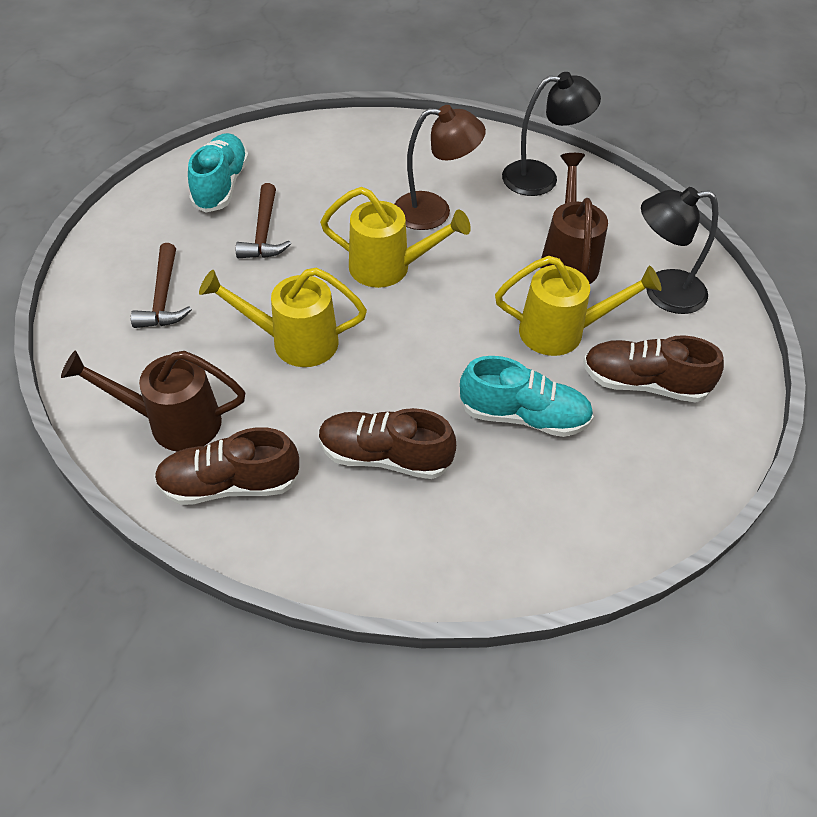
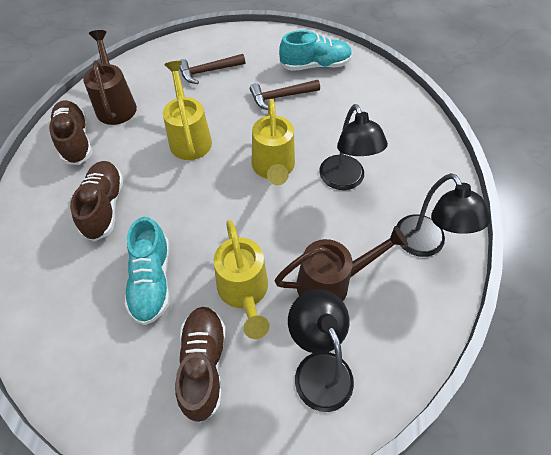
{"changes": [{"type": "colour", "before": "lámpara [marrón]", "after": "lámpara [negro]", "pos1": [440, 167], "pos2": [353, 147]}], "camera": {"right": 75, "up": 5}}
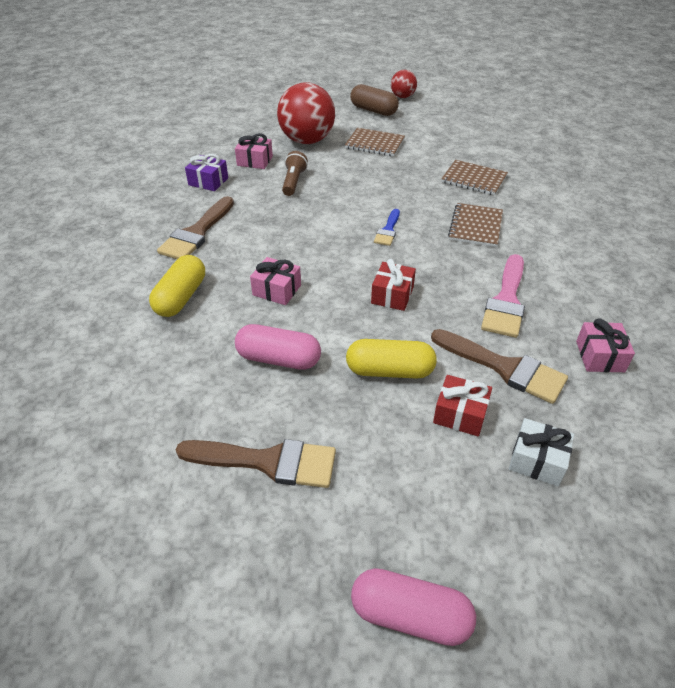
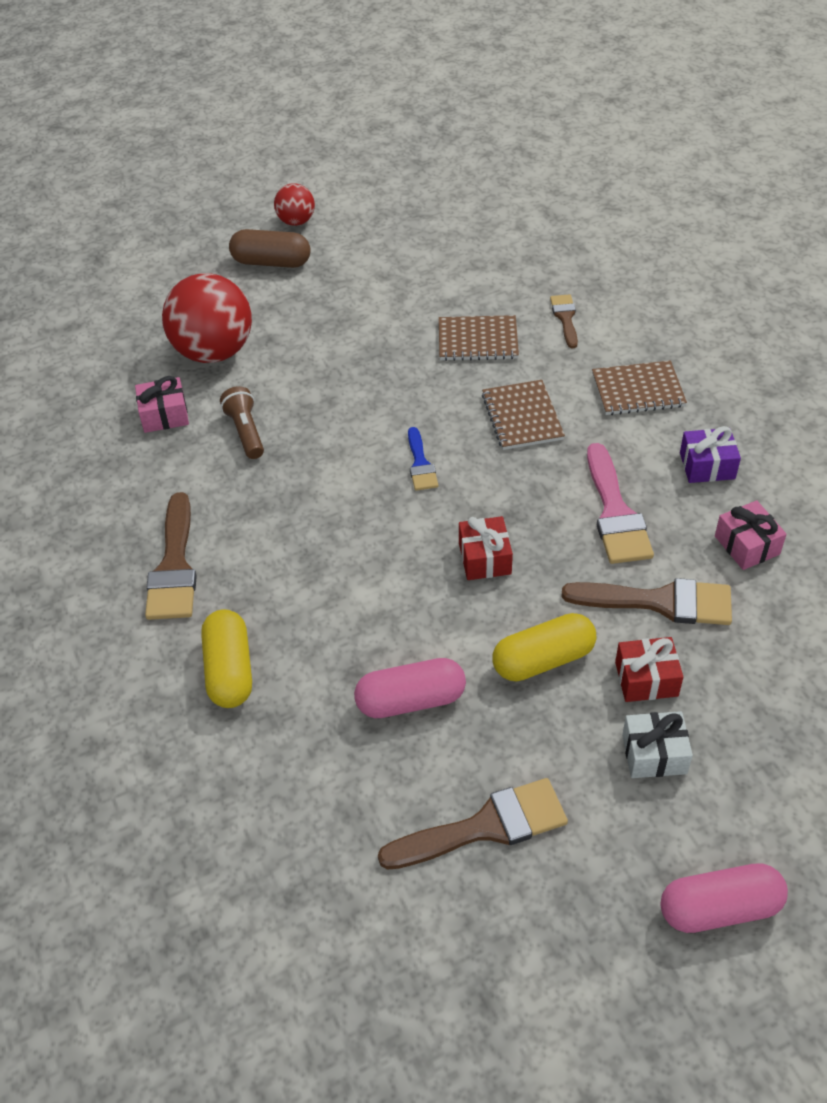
{"changes": [{"type": "missing", "before": "regalo [rosa]", "pos1": [275, 281]}, {"type": "appeared", "after": "pincel [marrón]", "pos2": [564, 321]}, {"type": "relocated", "before": "regalo [morado]", "pos1": [206, 172], "pos2": [710, 454]}, {"type": "relocated", "before": "cuaderno [marrón]", "pos1": [375, 142], "pos2": [639, 387]}, {"type": "relocated", "before": "regalo [blanco]", "pos1": [541, 452], "pos2": [657, 744]}], "camera": {"right": -25, "up": 5}}
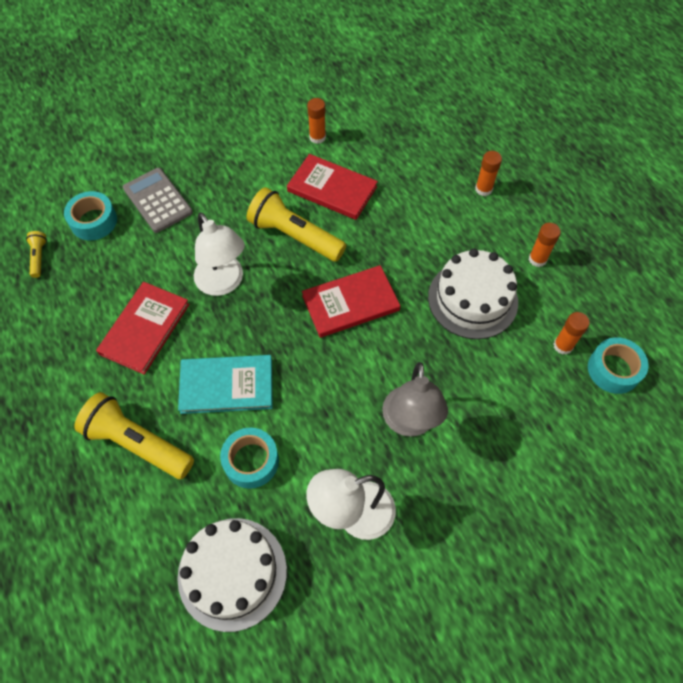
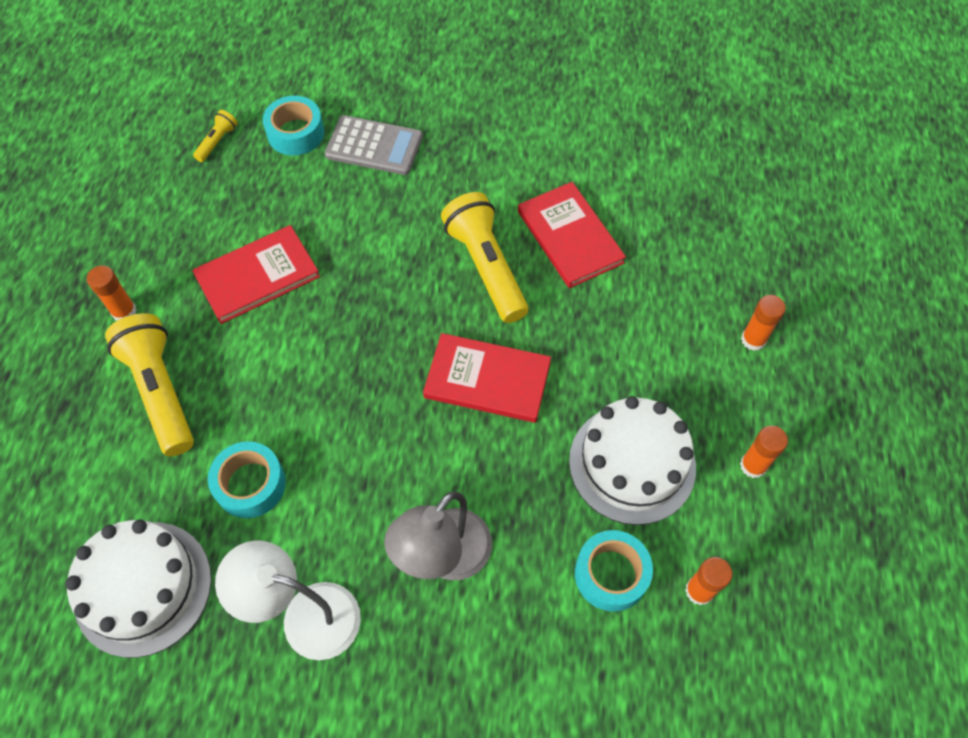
{"changes": [{"type": "missing", "before": "libro [turquesa]", "pos1": [225, 384]}, {"type": "missing", "before": "lámpara [blanco]", "pos1": [219, 254]}, {"type": "relocated", "before": "barra de pegamento [naranja]", "pos1": [316, 121], "pos2": [112, 293]}, {"type": "relocated", "before": "cinta adhesiva [turquesa]", "pos1": [618, 365], "pos2": [614, 571]}, {"type": "spun", "before": "calculadora [gris]", "pos1": [158, 200], "pos2": [374, 145], "turn": 105}], "camera": {"right": 35, "up": 0}}
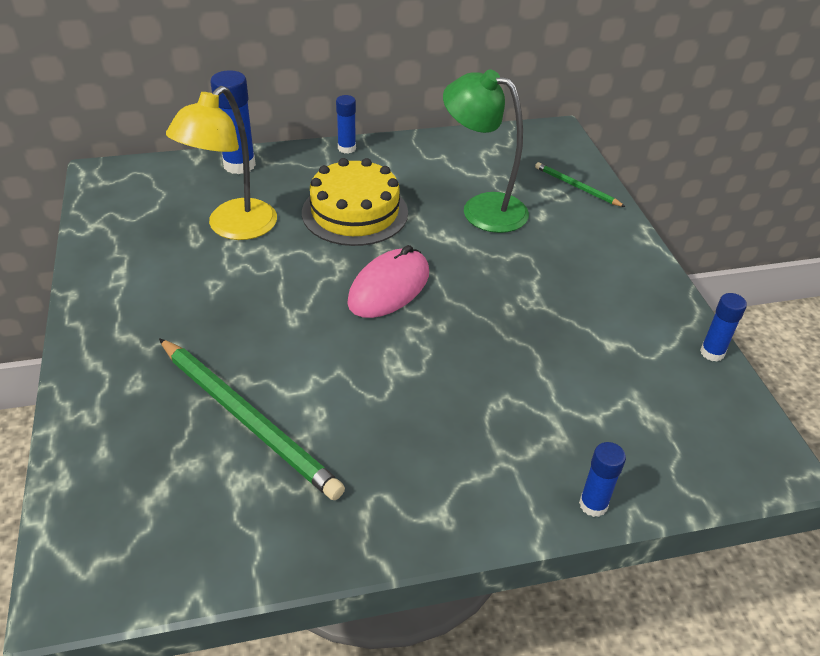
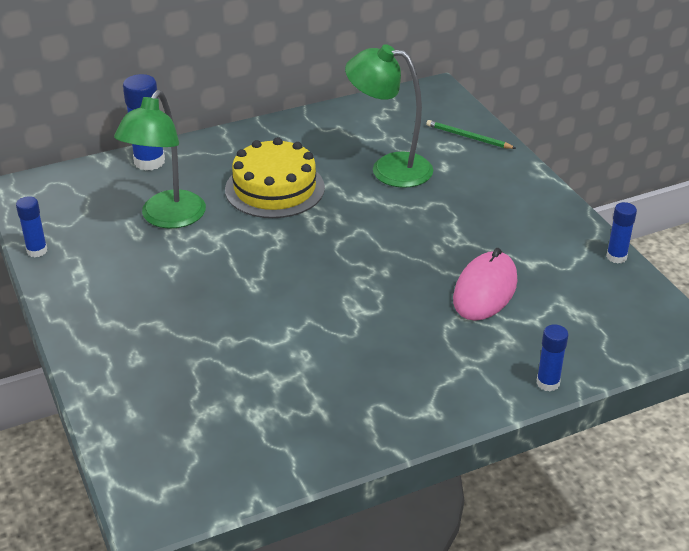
{"changes": [{"type": "missing", "before": "lápiz [verde]", "pos1": [252, 419]}, {"type": "relocated", "before": "barra de pegamento [azul]", "pos1": [346, 124], "pos2": [31, 226]}, {"type": "relocated", "before": "ratón [rosa]", "pos1": [388, 281], "pos2": [485, 284]}, {"type": "colour", "before": "lámpara [amarillo]", "after": "lámpara [verde]", "pos1": [221, 163], "pos2": [160, 159]}], "camera": {"right": -10, "up": -5}}
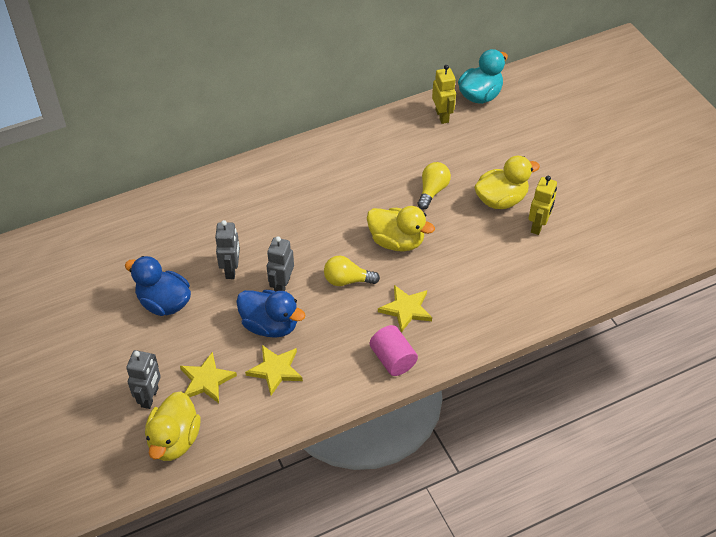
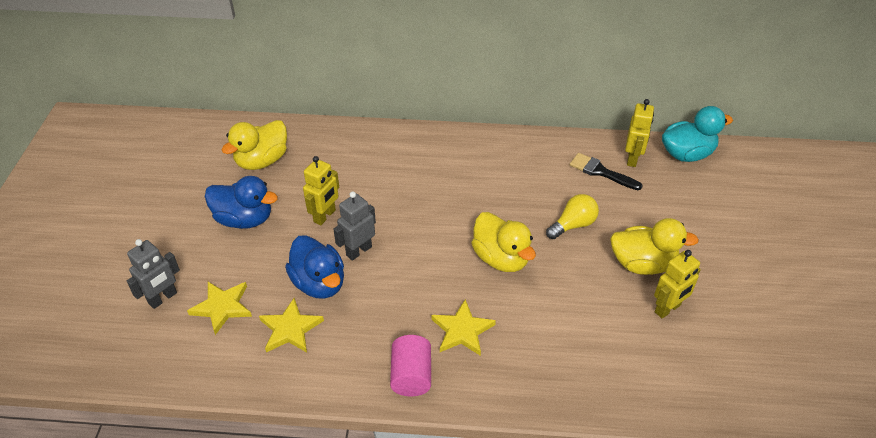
{"changes": [{"type": "missing", "before": "bombilla [amarillo]", "pos1": [352, 270]}, {"type": "appeared", "after": "pincel [negro]", "pos2": [606, 171]}, {"type": "relocated", "before": "pato [amarillo]", "pos1": [173, 426], "pos2": [254, 145]}, {"type": "colour", "before": "robot [gris]", "after": "robot [amarillo]", "pos1": [227, 249], "pos2": [321, 190]}, {"type": "spun", "before": "pato [azul]", "pos1": [158, 286], "pos2": [241, 202], "turn": 135}], "camera": {"right": 30, "up": -5}}
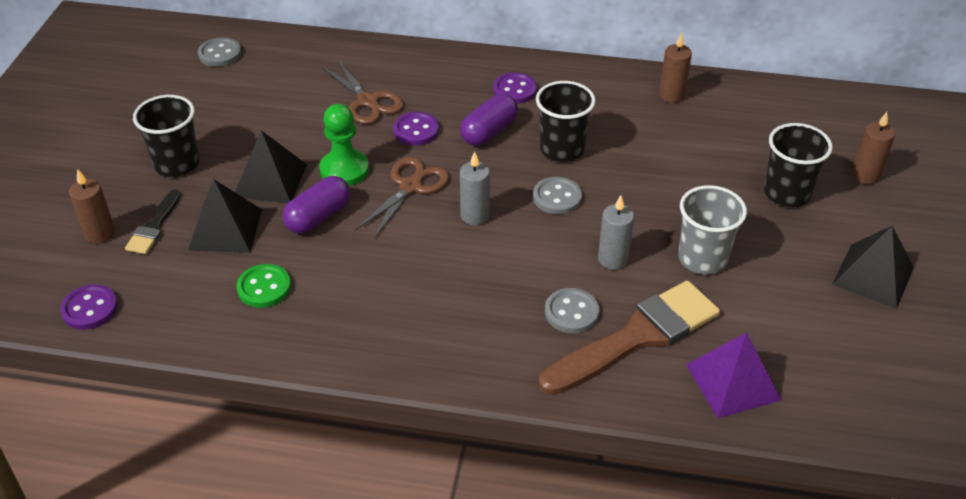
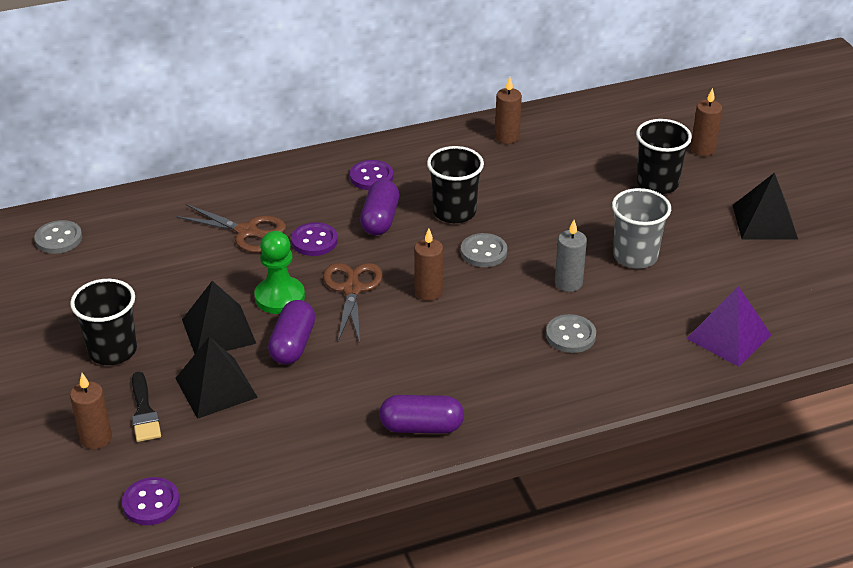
{"changes": [{"type": "missing", "before": "botón [verde]", "pos1": [264, 286]}, {"type": "missing", "before": "pincel [marrón]", "pos1": [629, 337]}, {"type": "appeared", "after": "cápsula [morado]", "pos2": [421, 414]}, {"type": "colour", "before": "vela [gris]", "after": "vela [marrón]", "pos1": [475, 188], "pos2": [428, 264]}], "camera": {"right": -30, "up": -5}}
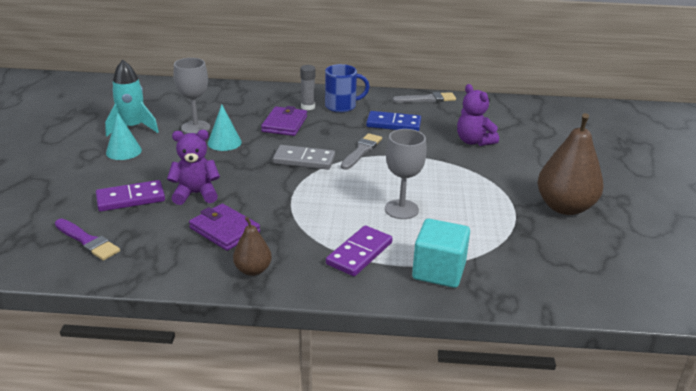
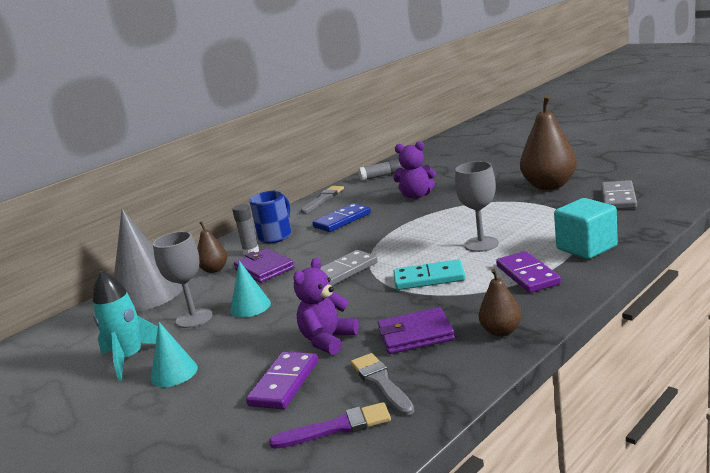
{"changes": [{"type": "appeared", "after": "cono [gris]", "pos2": [148, 260]}, {"type": "appeared", "after": "pera [marrón]", "pos2": [212, 247]}, {"type": "appeared", "after": "barra de pegamento [gris]", "pos2": [379, 170]}, {"type": "appeared", "after": "ficha de dominó [turquesa]", "pos2": [429, 274]}, {"type": "appeared", "after": "ficha de dominó [gris]", "pos2": [619, 194]}, {"type": "relocated", "before": "pincel [gris]", "pos1": [361, 151], "pos2": [382, 384]}], "camera": {"right": -45, "up": -10}}
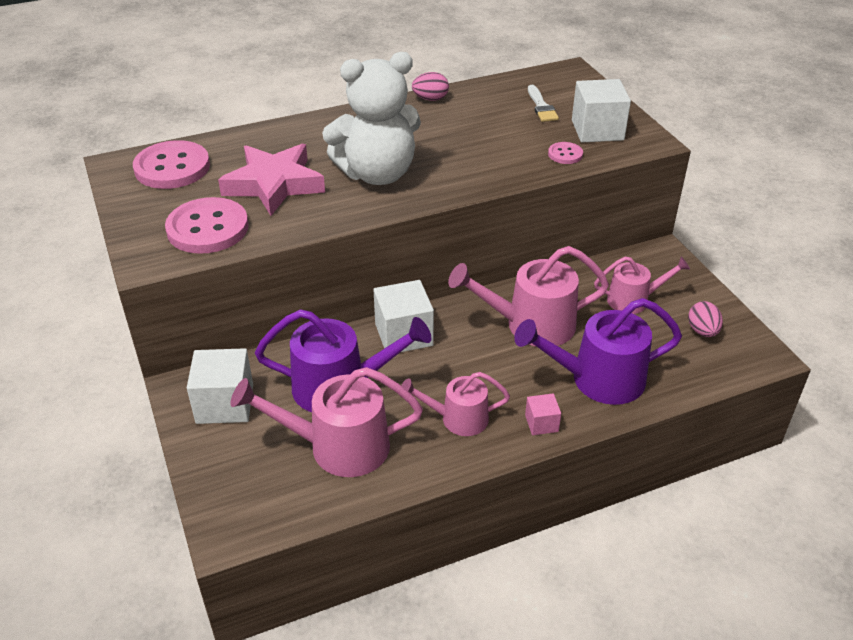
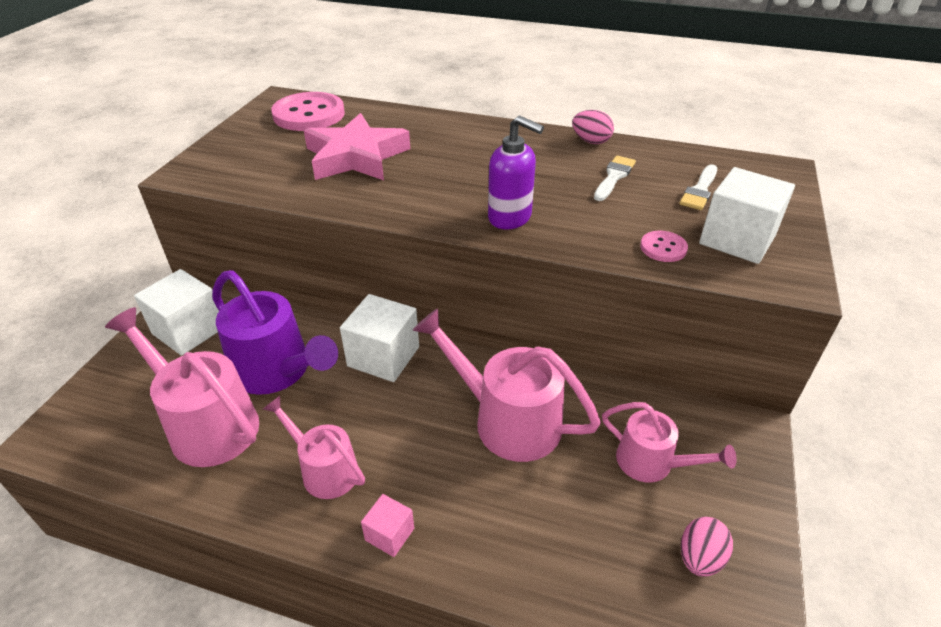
{"changes": [{"type": "missing", "before": "botón [rosa]", "pos1": [207, 225]}, {"type": "missing", "before": "osito [blanco]", "pos1": [371, 118]}, {"type": "missing", "before": "regadera [morado]", "pos1": [598, 351]}, {"type": "appeared", "after": "dispensador de jabón [morado]", "pos2": [516, 173]}, {"type": "appeared", "after": "pincel [blanco]", "pos2": [615, 178]}], "camera": {"right": 40, "up": 0}}
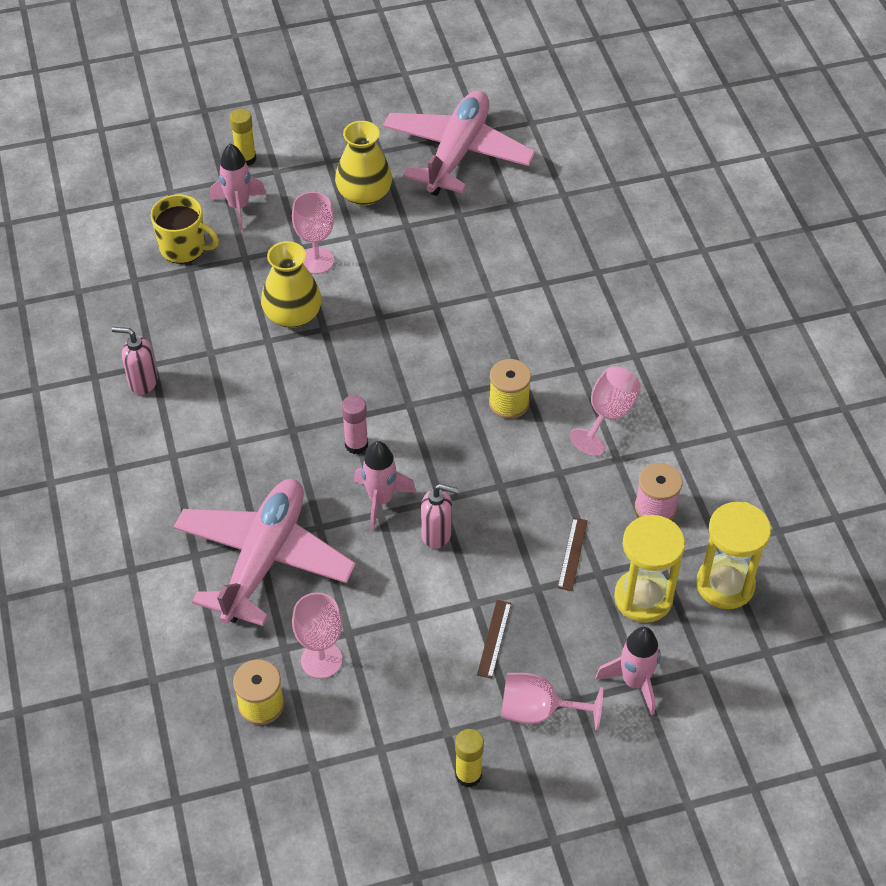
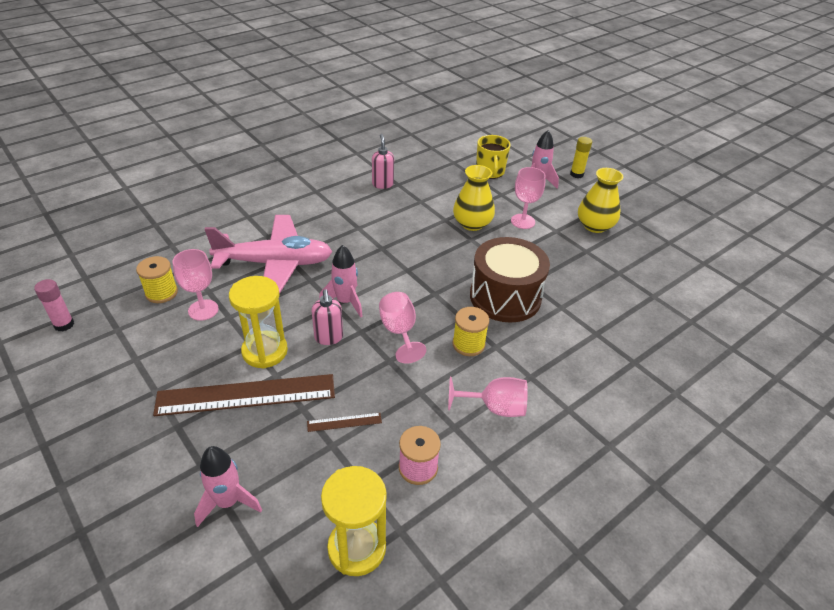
{"changes": [{"type": "missing", "before": "avión [rosa]", "pos1": [459, 143]}, {"type": "missing", "before": "barra de pegamento [amarillo]", "pos1": [469, 758]}, {"type": "appeared", "after": "tambor [marrón]", "pos2": [510, 280]}, {"type": "relocated", "before": "barra de pegamento [rosa]", "pos1": [354, 424], "pos2": [54, 305]}, {"type": "relocated", "before": "copa [rosa]", "pos1": [552, 701], "pos2": [402, 328]}, {"type": "relocated", "before": "reloj de arena [amarillo]", "pos1": [649, 569], "pos2": [258, 322]}, {"type": "size", "before": "regla [marrón]", "pos1": [494, 639], "pos2": [244, 395], "scale": 2.44}], "camera": {"right": 65, "up": -10}}
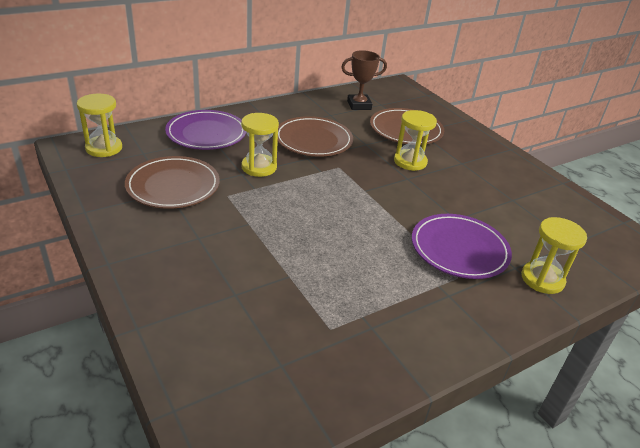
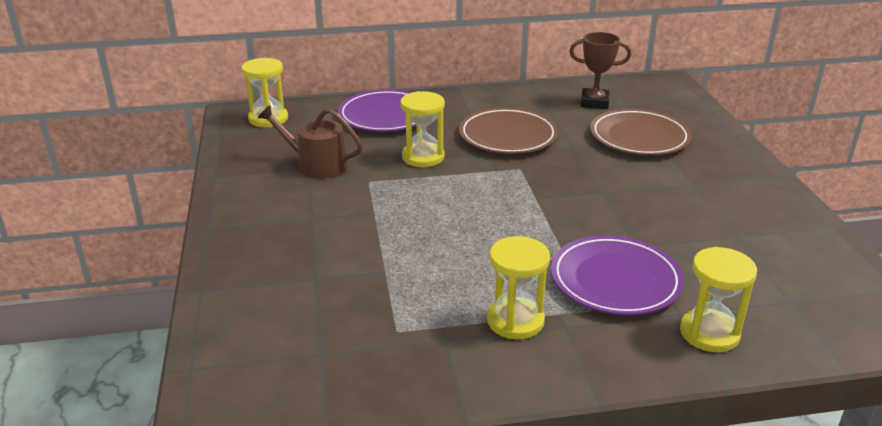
{"changes": [{"type": "relocated", "before": "reloj de arena [amarillo]", "pos1": [415, 140], "pos2": [518, 287]}, {"type": "exchanged", "before": "plato [marrón]", "after": "regadera [marrón]", "pos1": [172, 182], "pos2": [310, 141]}], "camera": {"right": 25, "up": -5}}
